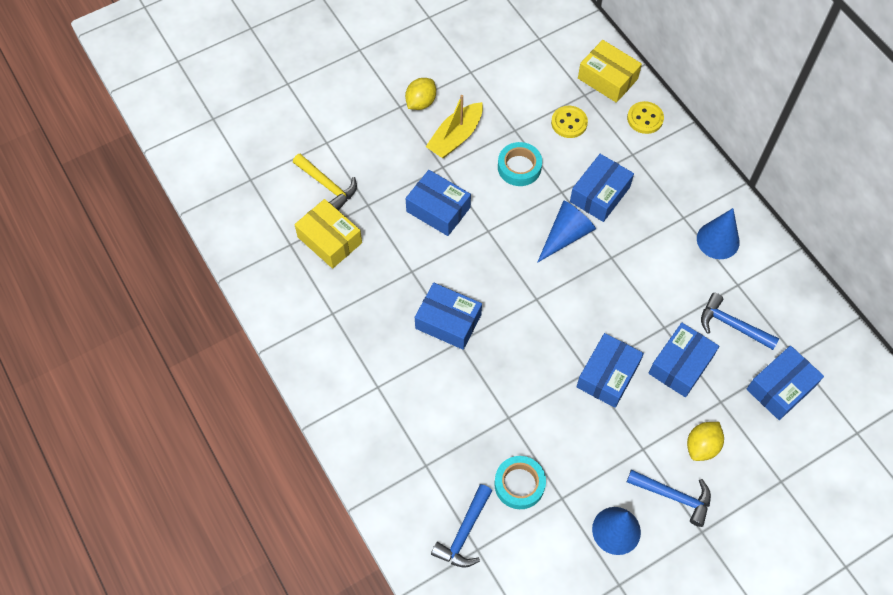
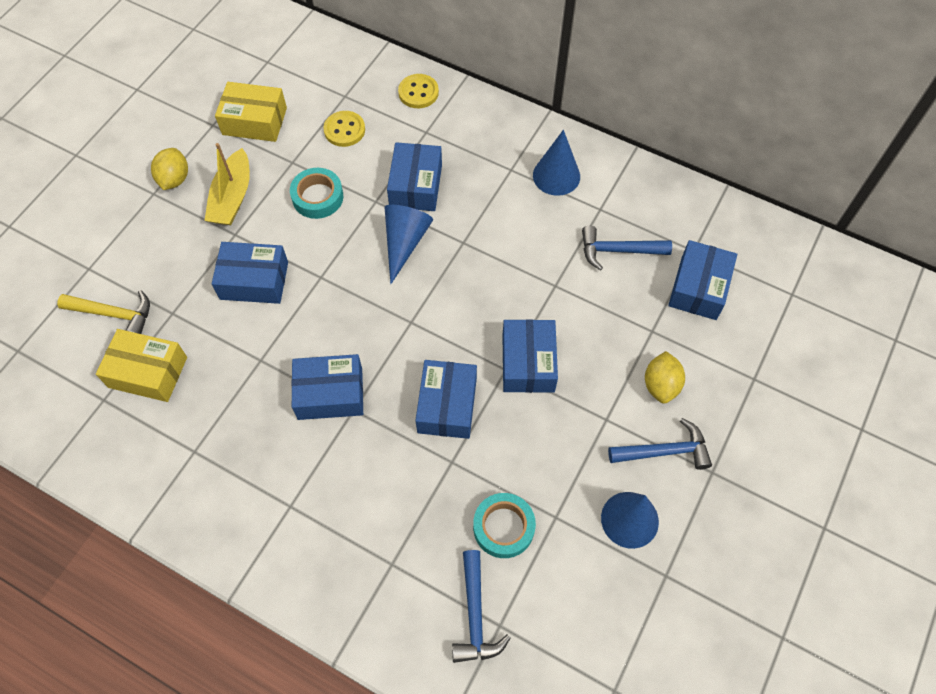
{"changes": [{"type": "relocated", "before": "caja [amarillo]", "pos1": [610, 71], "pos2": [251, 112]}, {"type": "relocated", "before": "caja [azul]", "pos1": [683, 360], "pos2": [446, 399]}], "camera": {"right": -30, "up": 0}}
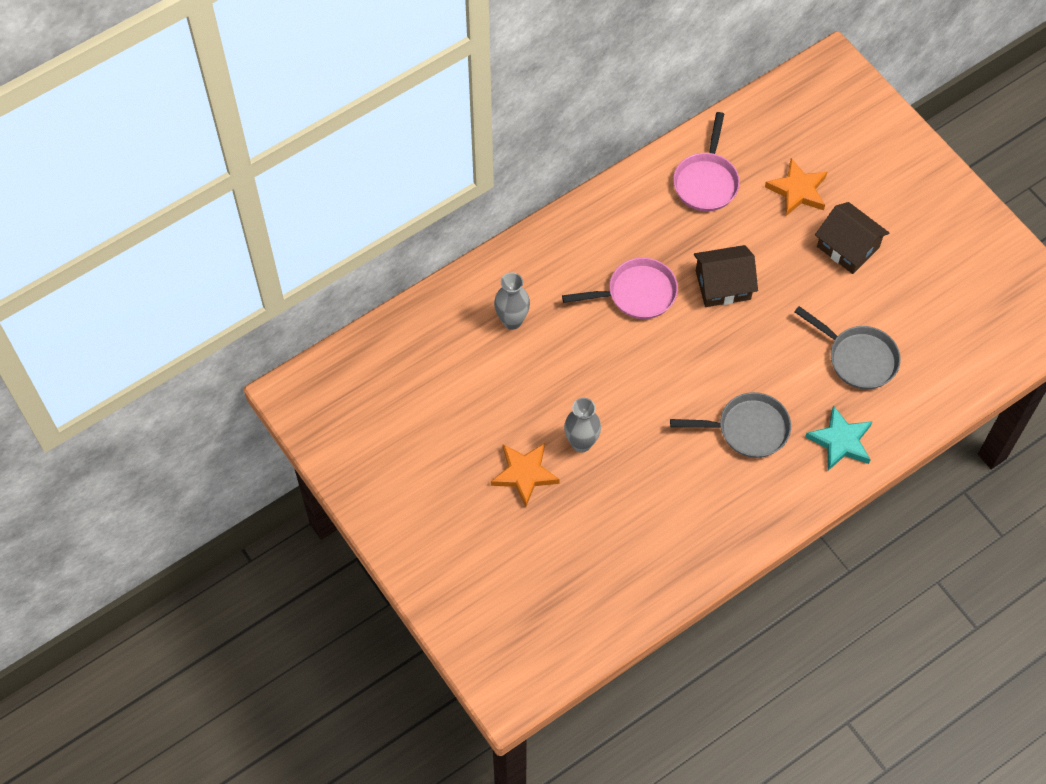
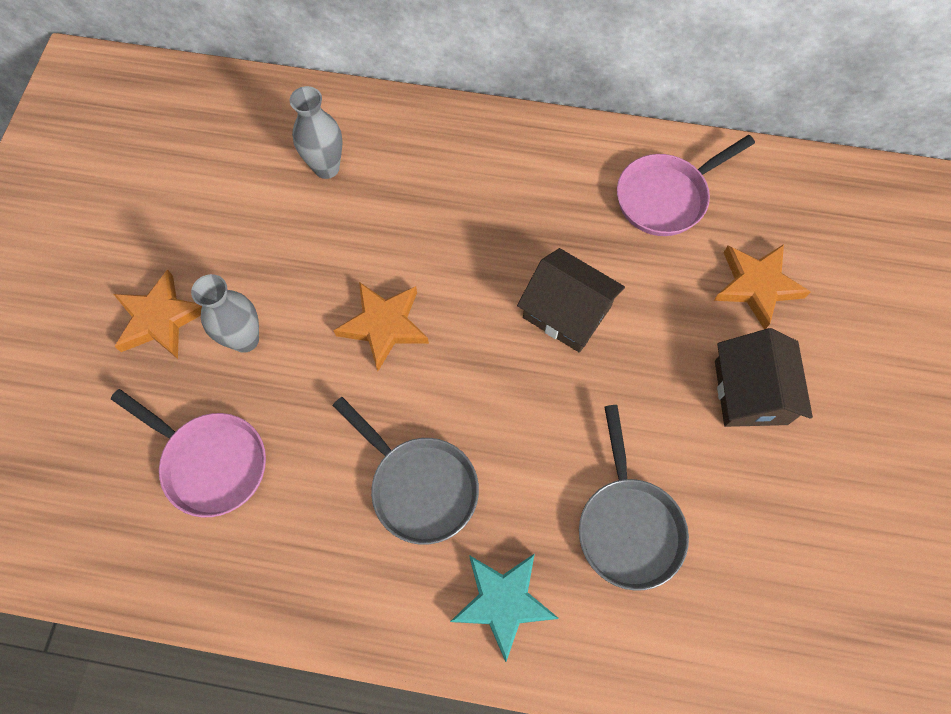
{"changes": [{"type": "appeared", "after": "estrella [naranja]", "pos2": [381, 326]}, {"type": "relocated", "before": "sartén [rosa]", "pos1": [620, 288], "pos2": [188, 453]}], "camera": {"right": 45, "up": 5}}
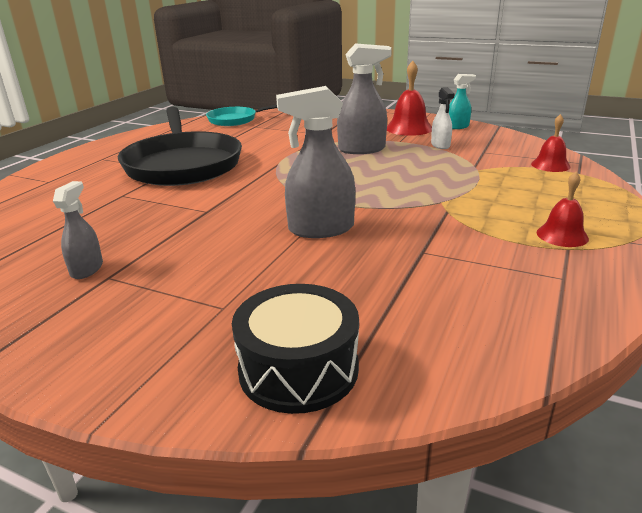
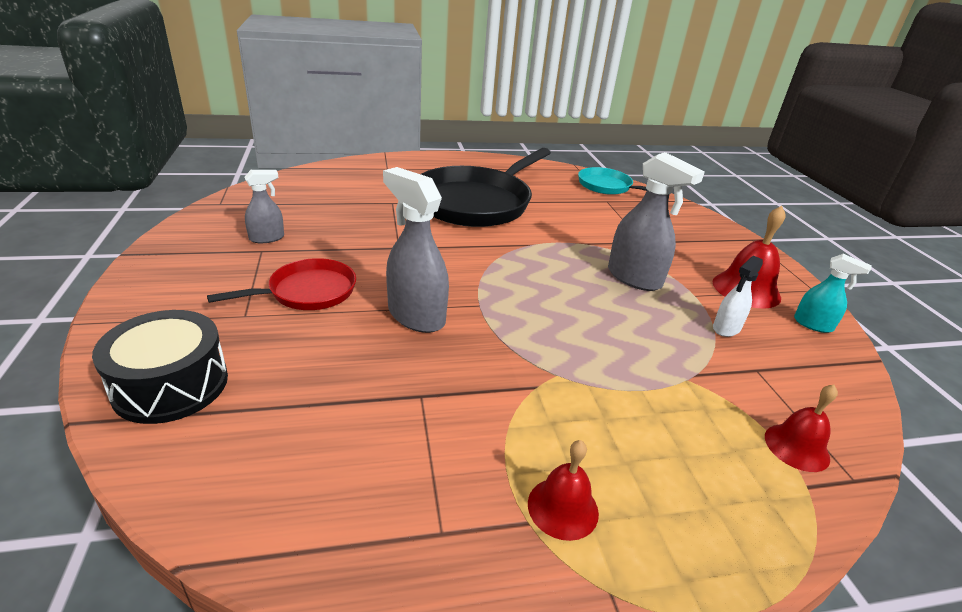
{"changes": [{"type": "appeared", "after": "sartén [rojo]", "pos2": [281, 284]}], "camera": {"right": 50, "up": 5}}
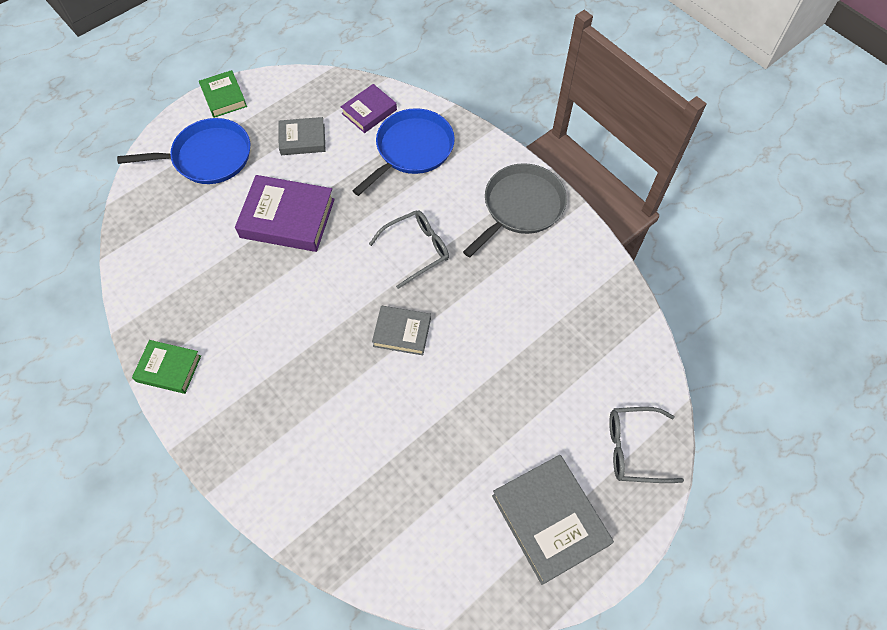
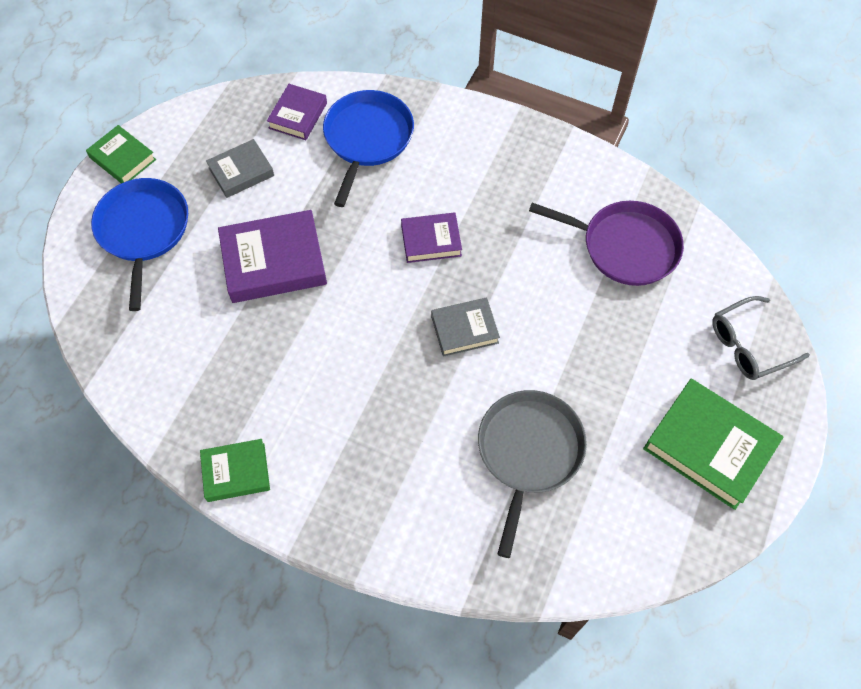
{"changes": [{"type": "appeared", "after": "sartén [morado]", "pos2": [606, 243]}, {"type": "relocated", "before": "sartén [gris]", "pos1": [515, 210], "pos2": [532, 474]}, {"type": "exchanged", "before": "gafas [gris]", "after": "libro [morado]", "pos1": [409, 249], "pos2": [431, 237]}, {"type": "colour", "before": "libro [gris]", "after": "libro [verde]", "pos1": [553, 520], "pos2": [713, 444]}, {"type": "spun", "before": "sartén [azul]", "pos1": [183, 151], "pos2": [139, 244], "turn": -60}], "camera": {"right": -25, "up": 0}}
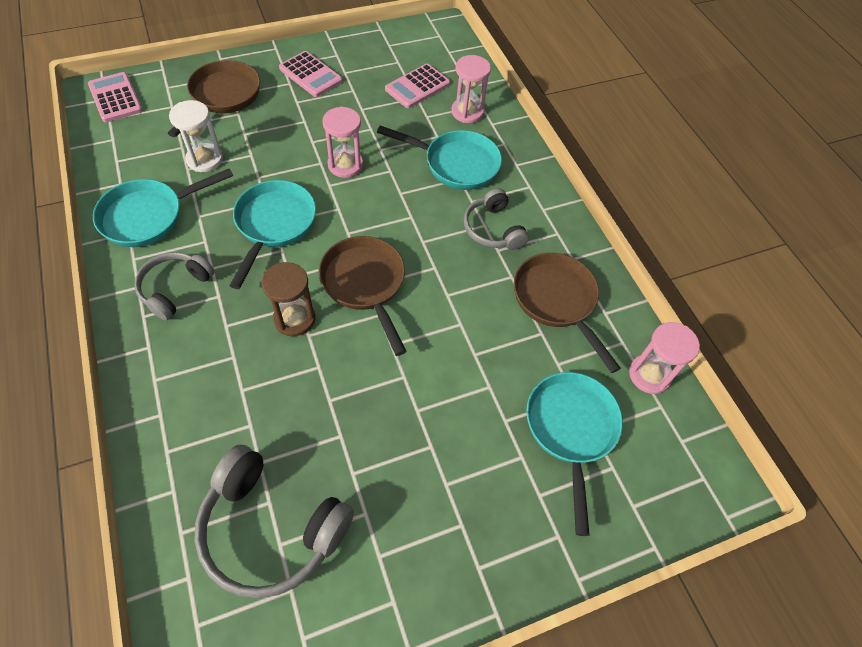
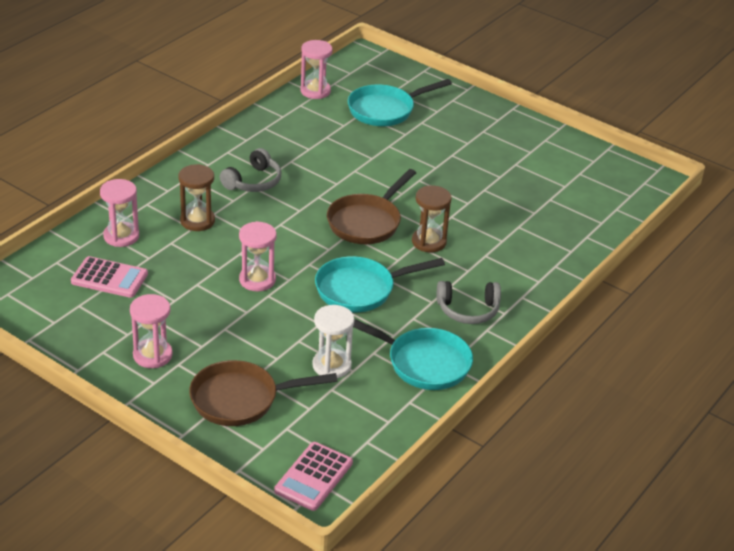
{"changes": [{"type": "missing", "before": "auriculares [gris]", "pos1": [274, 521]}, {"type": "missing", "before": "sartén [marrón]", "pos1": [567, 313]}, {"type": "exchanged", "before": "calculadora [rosa]", "after": "reloj de arena [rosa]", "pos1": [311, 74], "pos2": [151, 331]}, {"type": "exchanged", "before": "sartén [turquesa]", "after": "reloj de arena [marrón]", "pos1": [439, 158], "pos2": [196, 197]}], "camera": {"right": -120, "up": -20}}
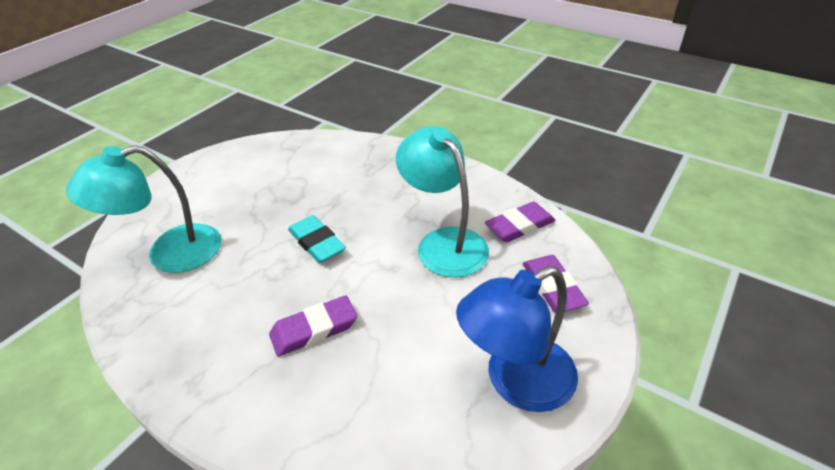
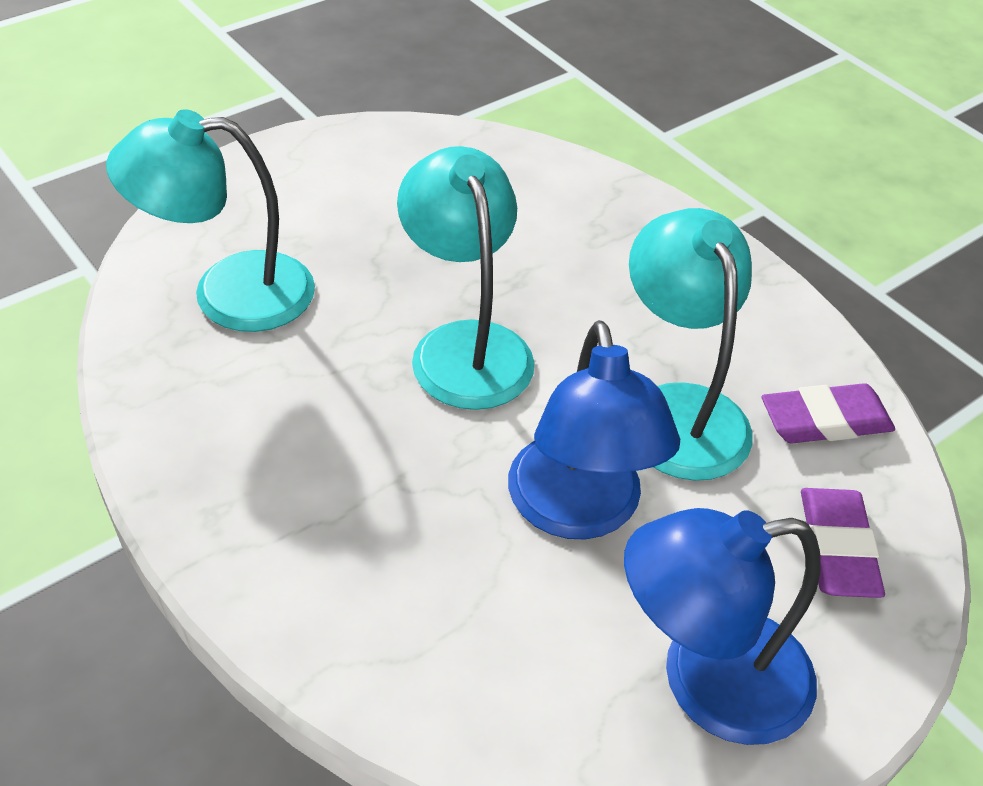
{"changes": [{"type": "missing", "before": "goma de borrar [morado]", "pos1": [313, 326]}, {"type": "appeared", "after": "lámpara [azul]", "pos2": [594, 430]}, {"type": "exchanged", "before": "goma de borrar [turquesa]", "after": "lámpara [turquesa]", "pos1": [317, 239], "pos2": [466, 278]}], "camera": {"right": 15, "up": 5}}
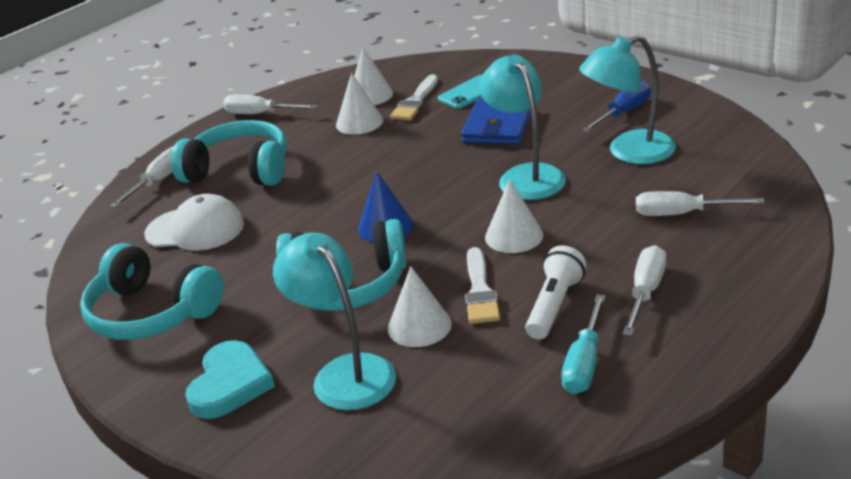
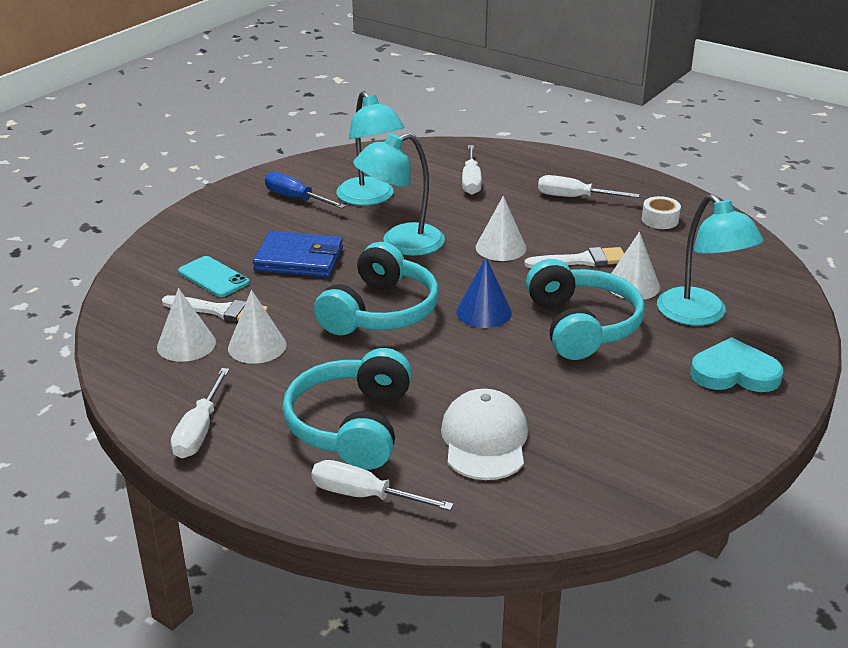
{"changes": [{"type": "missing", "before": "lámpara de mano [blanco]", "pos1": [555, 292]}, {"type": "relocated", "before": "auriculares [turquesa]", "pos1": [152, 291], "pos2": [376, 288]}, {"type": "exchanged", "before": "destornillador [turquesa]", "after": "cinta adhesiva [blanco]", "pos1": [583, 344], "pos2": [661, 212]}, {"type": "spun", "before": "lámpara [turquesa]", "pos1": [334, 321], "pos2": [710, 260], "turn": -75}], "camera": {"right": -100, "up": 0}}
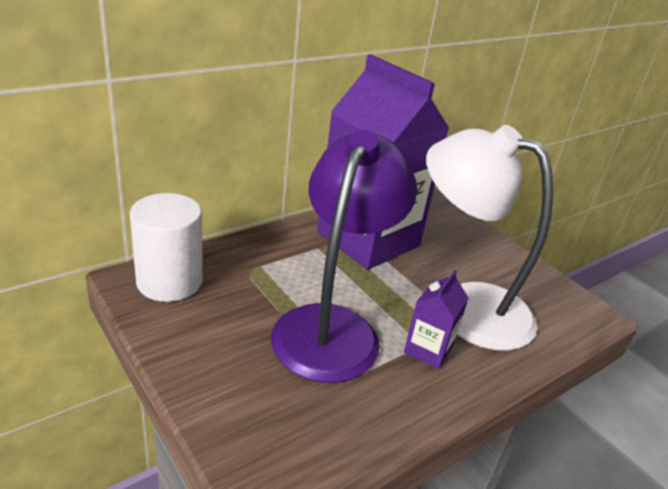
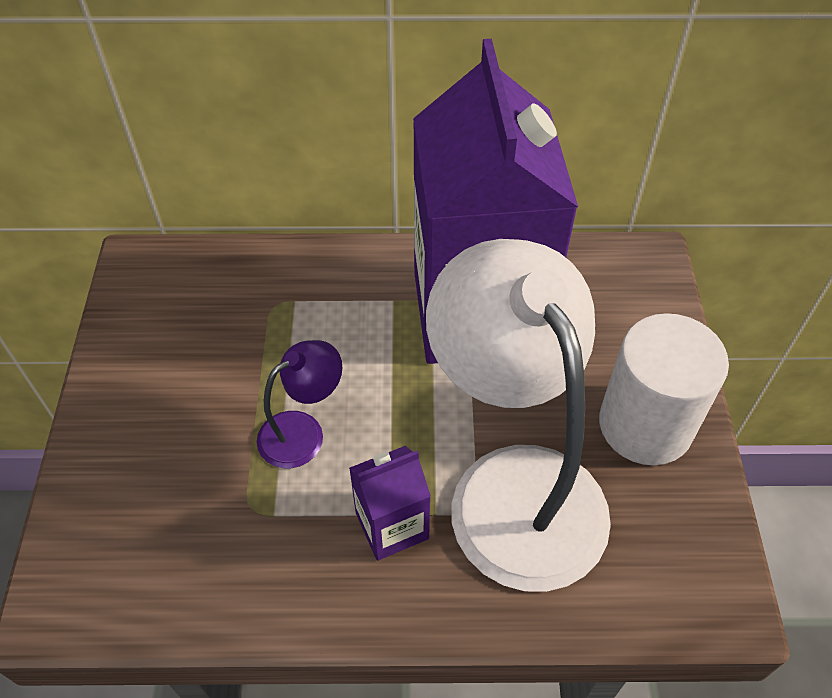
{"changes": [{"type": "relocated", "before": "cilindro [blanco]", "pos1": [166, 247], "pos2": [664, 389]}, {"type": "size", "before": "lámpara [morado]", "pos1": [344, 256], "pos2": [299, 404], "scale": 0.44}], "camera": {"right": 40, "up": 20}}
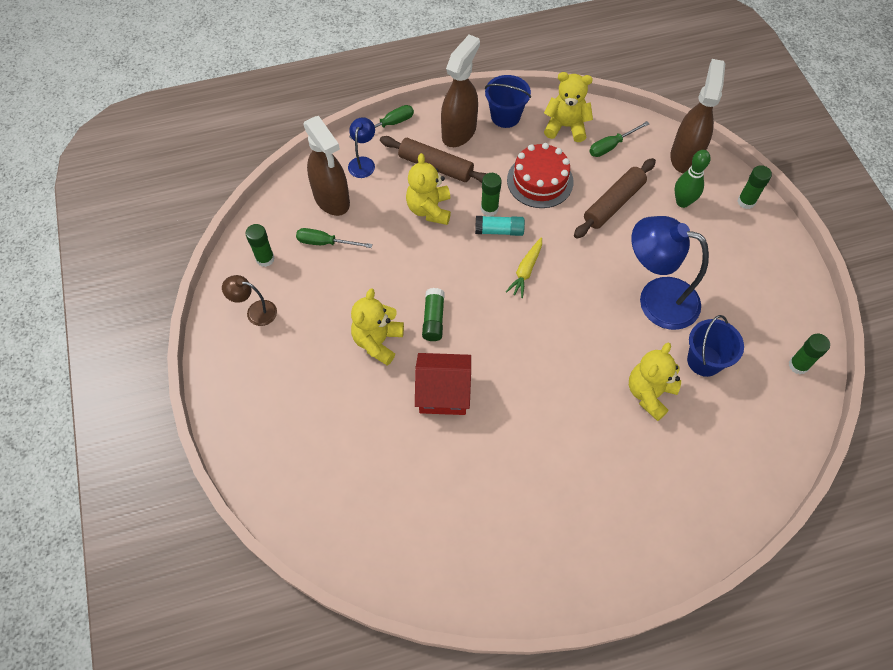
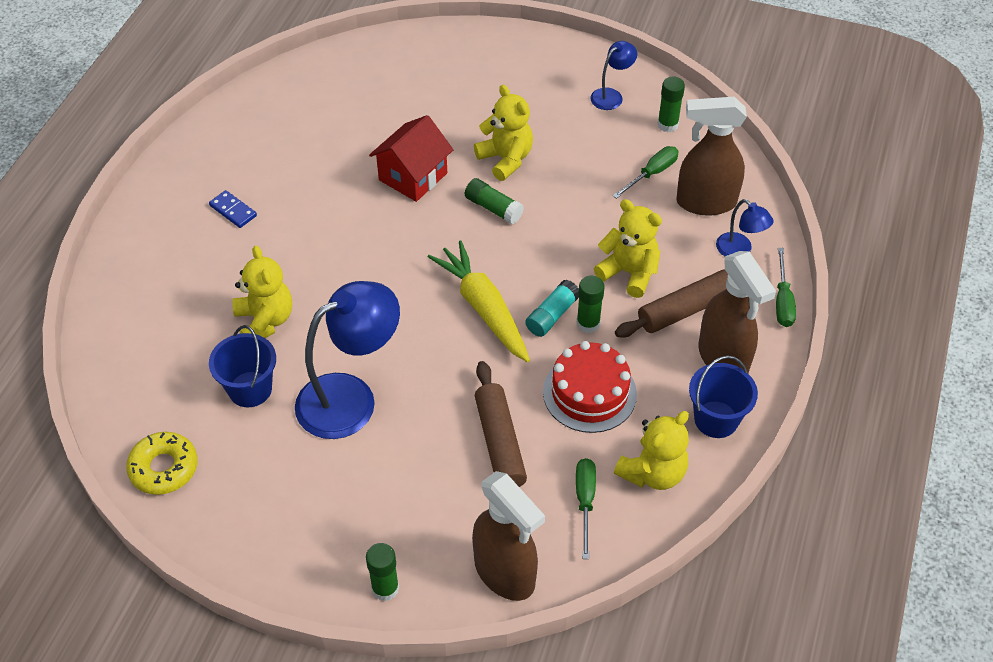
{"changes": [{"type": "missing", "before": "bolo [verde]", "pos1": [692, 179]}, {"type": "appeared", "after": "ficha de dominó [azul]", "pos2": [233, 209]}, {"type": "exchanged", "before": "barra de pegamento [verde]", "after": "rosquilla [amarillo]", "pos1": [809, 354], "pos2": [162, 463]}, {"type": "colour", "before": "lámpara [marrón]", "after": "lámpara [azul]", "pos1": [249, 300], "pos2": [613, 75]}, {"type": "size", "before": "zanahoria [amarillo]", "pos1": [524, 267], "pos2": [479, 301], "scale": 1.77}], "camera": {"right": 125, "up": -10}}
